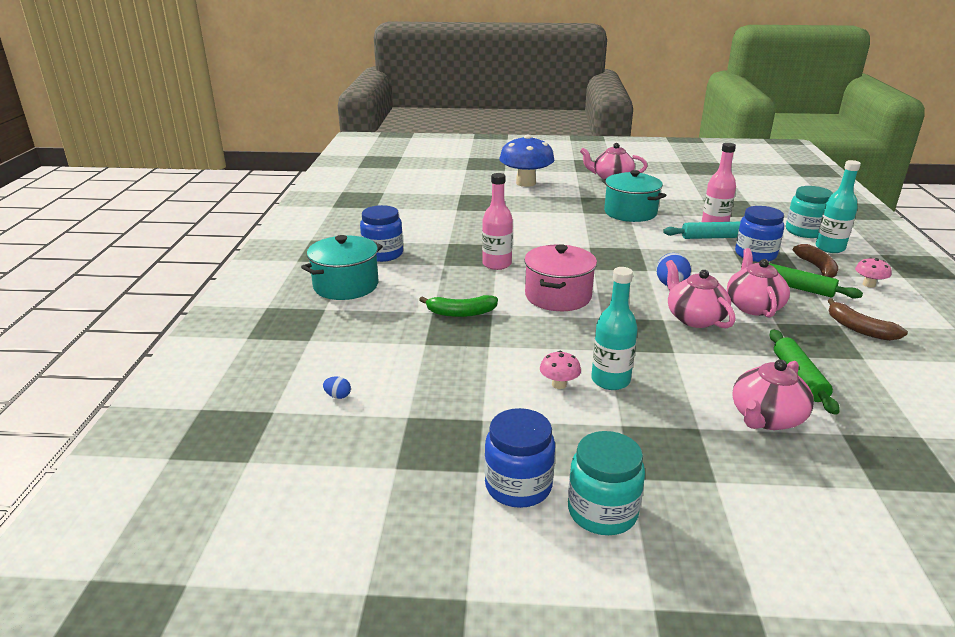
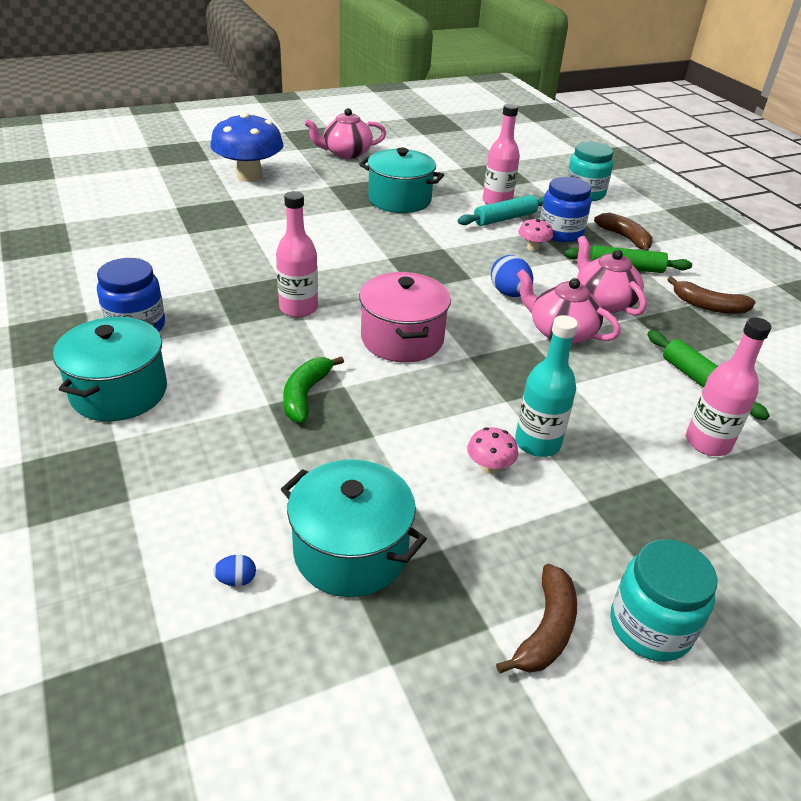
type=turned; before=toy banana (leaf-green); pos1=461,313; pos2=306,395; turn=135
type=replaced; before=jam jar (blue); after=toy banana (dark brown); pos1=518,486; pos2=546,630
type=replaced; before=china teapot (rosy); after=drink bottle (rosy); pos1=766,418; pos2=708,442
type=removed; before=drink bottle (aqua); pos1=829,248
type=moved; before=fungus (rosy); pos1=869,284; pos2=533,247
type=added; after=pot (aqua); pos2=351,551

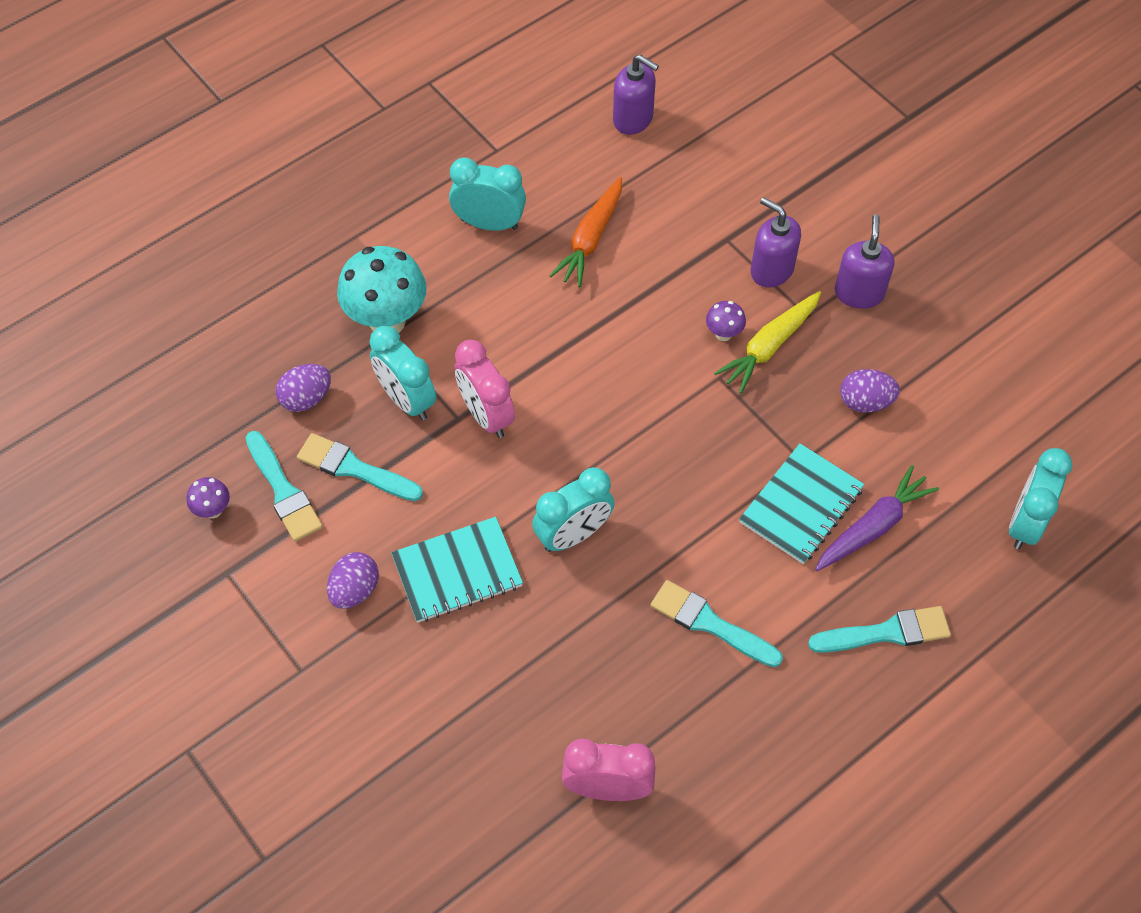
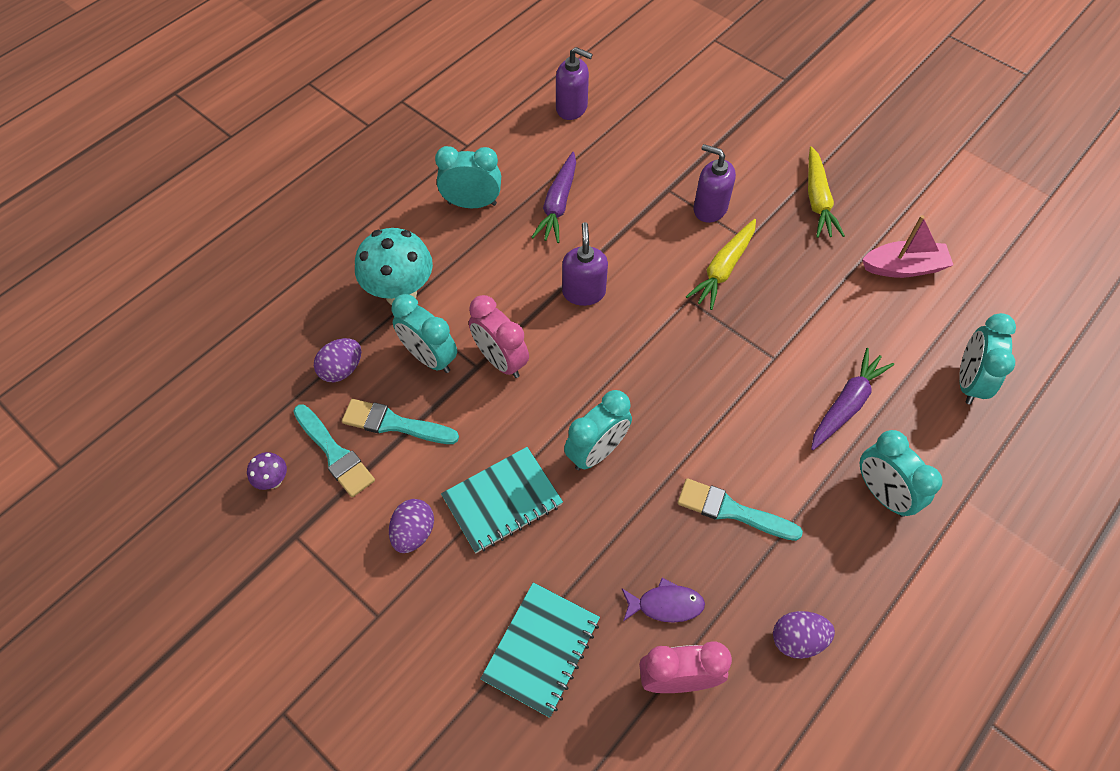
type=recoloured; before=carrot (orange-coloured); after=carrot (purple); pos1=590,239; pos2=558,204
type=removed; before=fungus (purple); pos1=723,334
type=moved; before=notebook (aqua); pos1=801,506; pos2=541,649
type=replaced; before=brush (aqua); after=clock (aqua); pos1=886,632; pos2=882,493
type=moved; before=soap dispenser (purple); pos1=859,293; pos2=583,292
type=moved; before=egg shape (purple); pos1=865,402; pos2=797,639
type=added; after=fish (purple); pos2=665,604
type=added; after=carrot (bright yellow); pos2=817,200
type=added; after=toy boat (rosy); pos2=904,267

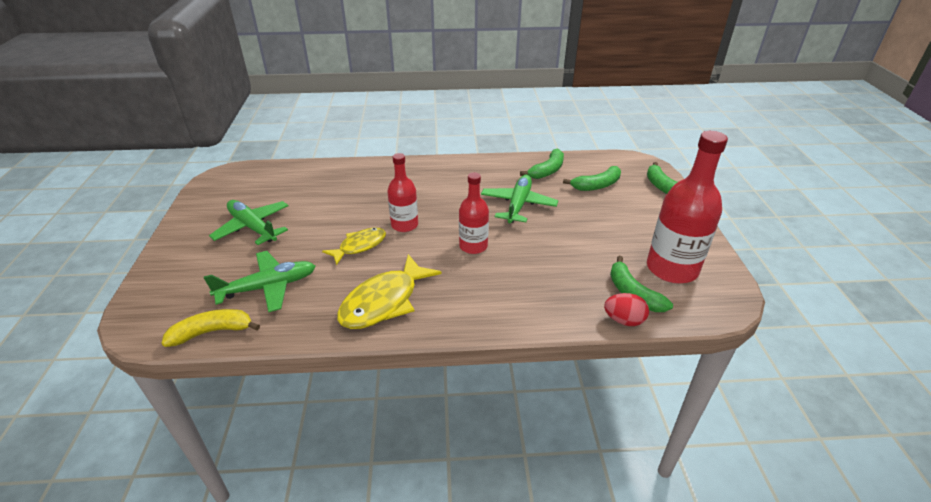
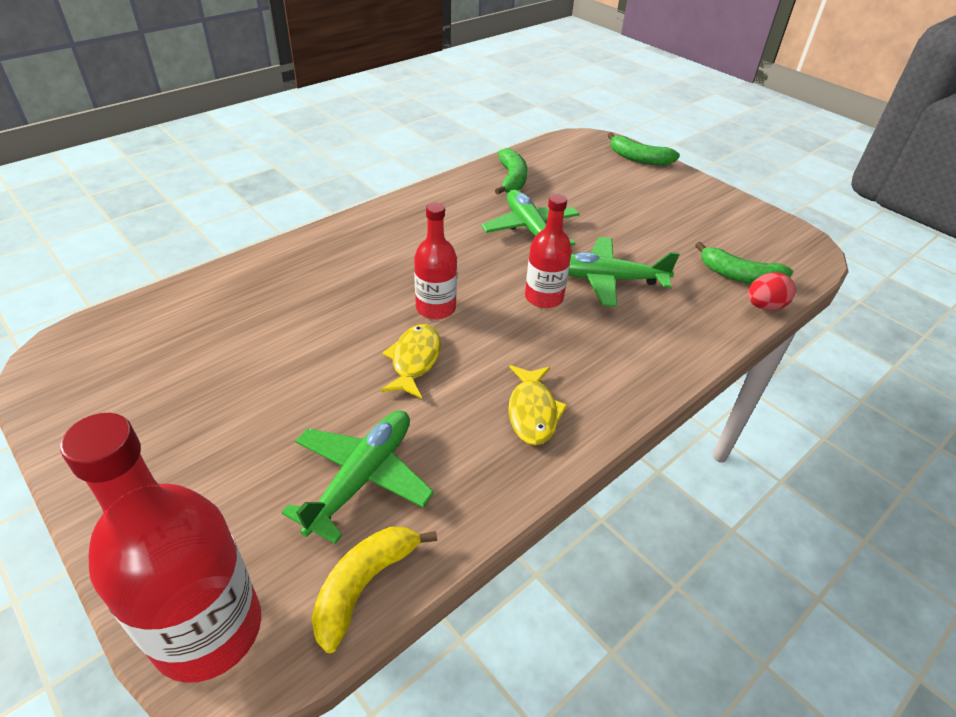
type=moved; before=toy plane (leaf-green); pos1=253,227; pos2=607,279
type=resized; before=fish (bright yellow); pos1=384,302; pos2=533,412; scale=0.63
type=removed; before=toy banana (leaf-green); pos1=597,185
type=moved; before=drink bottle (scarlet); pos1=672,269; pos2=207,629

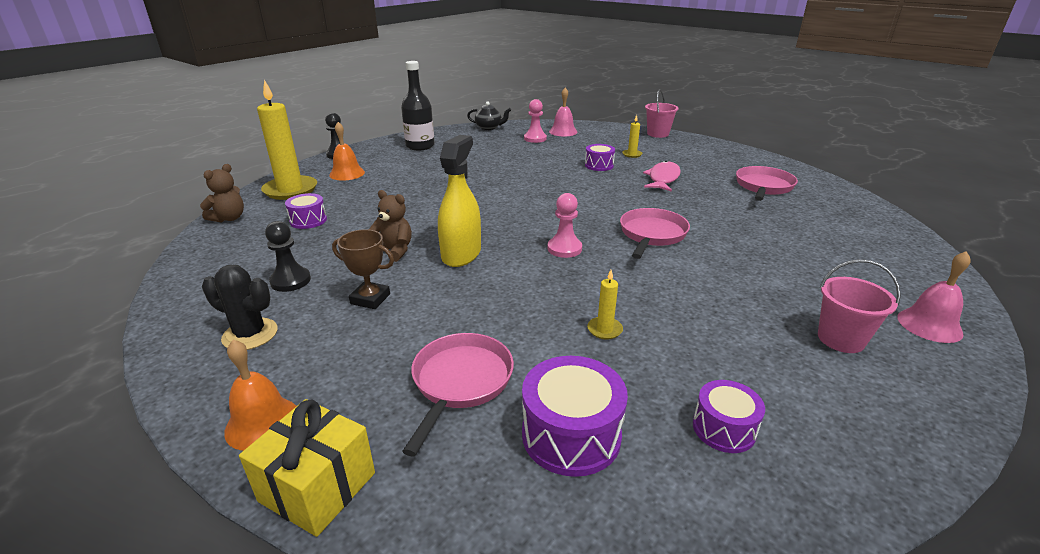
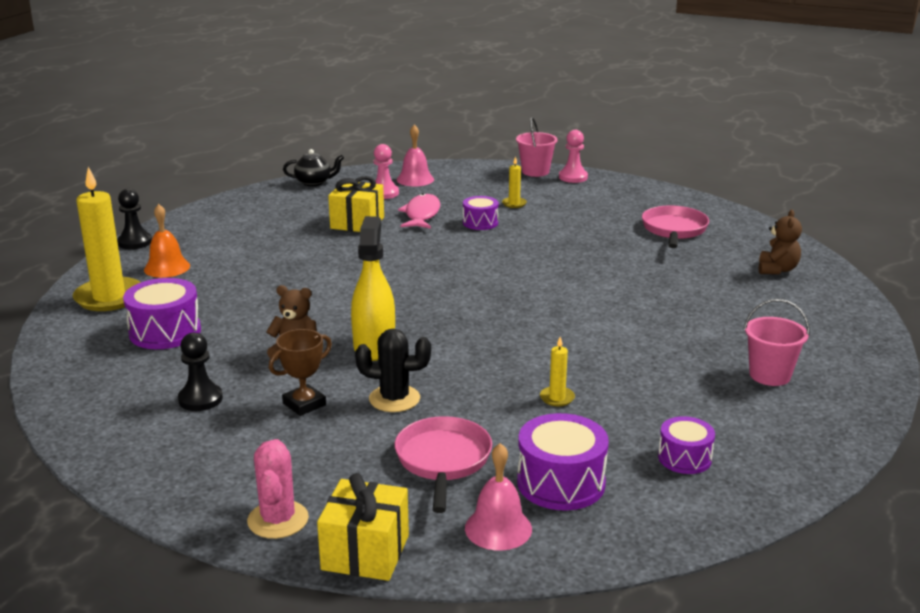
type=moved; before=stuffed bear (dark brown); pos1=229,218; pos2=777,270
type=moved; before=cactus (black); pos1=250,334; pos2=394,399
type=replaced; before=bell (orange-coloured); after=cactus (rosy); pos1=262,423; pos2=278,520
type=resized; before=drum (purple); pos1=308,220; pos2=165,332; scale=1.61
type=turned; before=award cup (dark brown); pos1=370,299; pos2=304,404; turn=-45
type=removed; before=drink bottle (black); pos1=420,146
type=moved; before=pawn (rosy); pos1=564,249; pos2=573,177
type=removed; before=frying pan (rosy); pos1=652,235
type=moved; before=fish (rosy); pos1=663,178; pos2=421,214
type=moved; before=bell (rosy); pos1=929,325; pos2=498,528
type=added; after=present (bright yellow); pos2=357,223

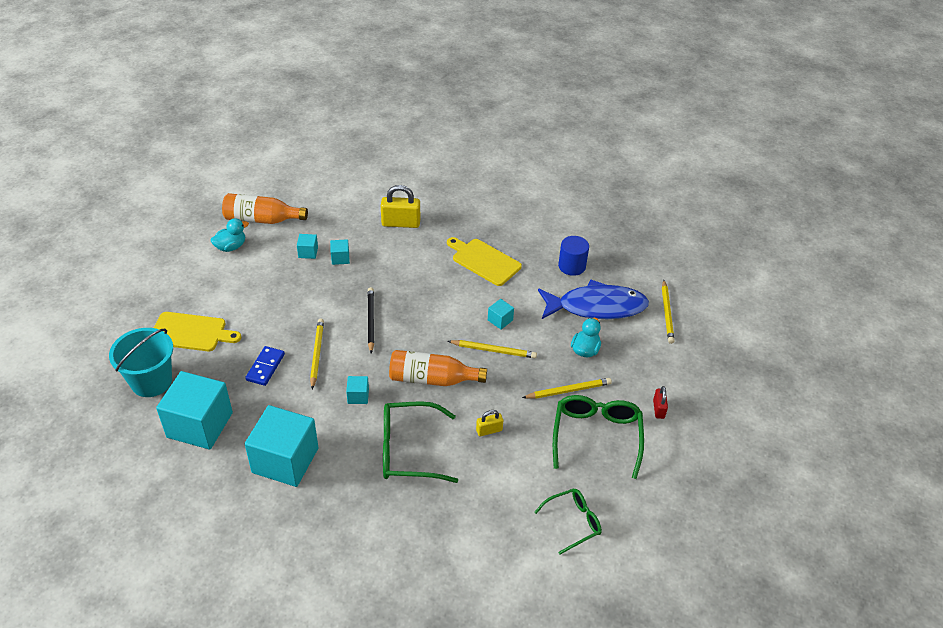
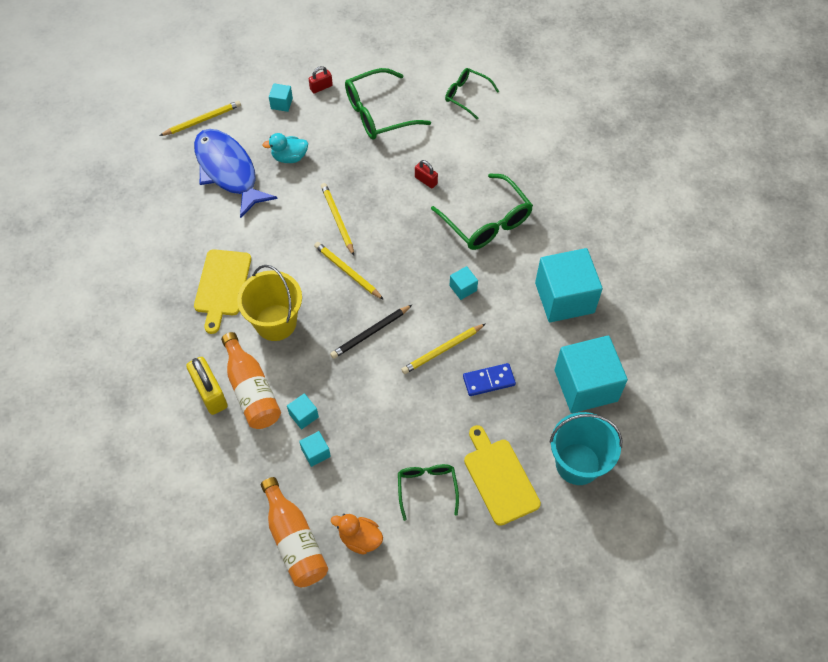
type=recoloured; before=rubber duck (aqua); after=rubber duck (orange-coloured); pos1=231,247; pos2=360,538
type=moved; before=drink bottle (orange-coloured); pos1=432,379; pos2=252,390
type=recoloured; before=lock (bright yellow); after=lock (scarlet); pos1=489,430; pos2=426,180
type=moved; before=block (aqua); pos1=500,320; pos2=281,103
type=moved; before=lead pencil (bright yellow); pos1=568,390; pos2=347,271
type=removed; before=cylinder shape (blue); pos1=572,266
type=added; after=bucket (bright yellow); pos2=275,322
type=added; after=glasses (leaf-green); pos2=427,488

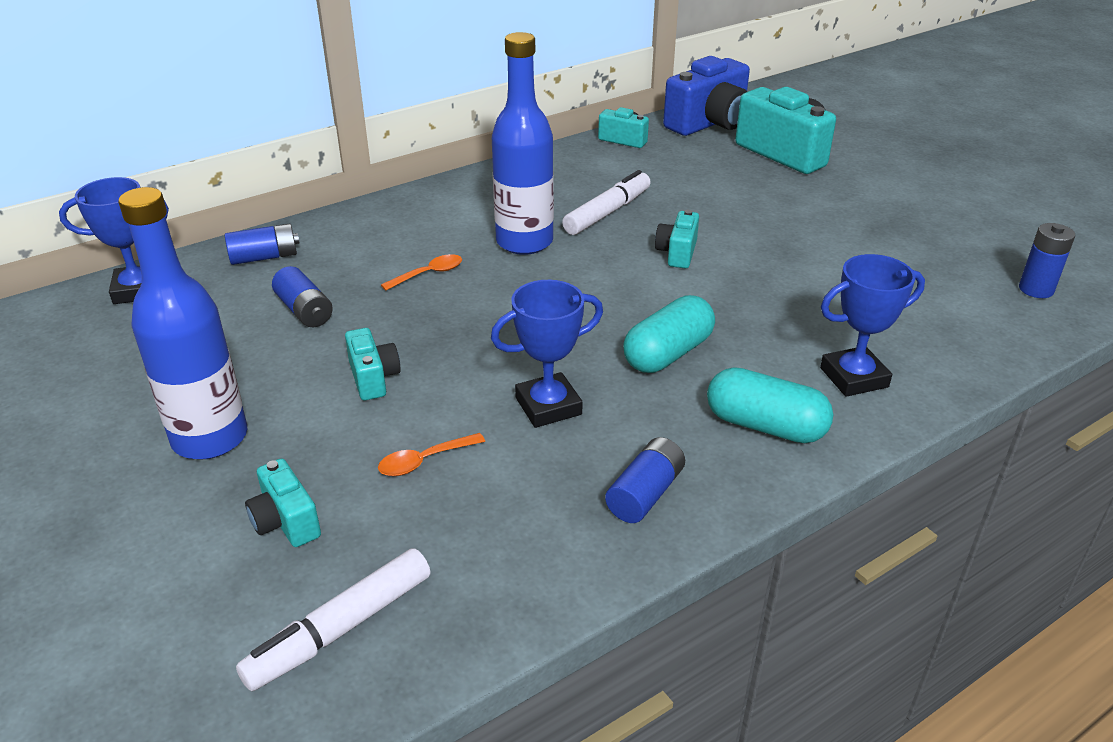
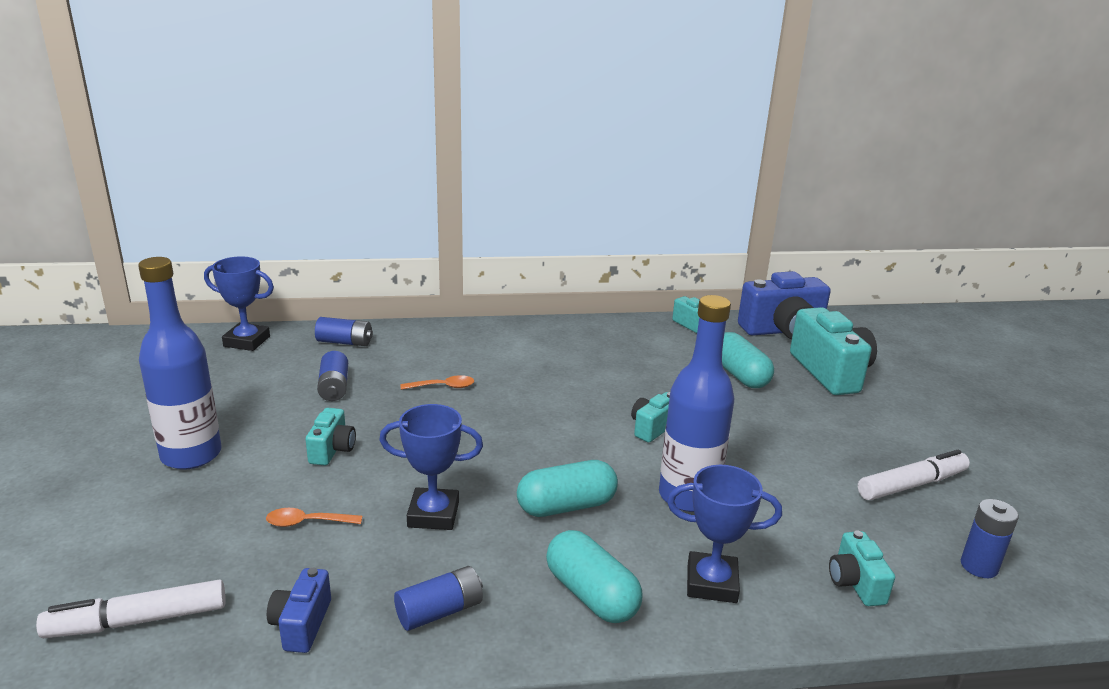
type=moved; before=camera (aqua); pos1=286,521; pos2=855,583
type=moved; before=drink bottle (blue); pos1=524,242; pos2=688,496
type=moved; before=felt pen (snow-white); pos1=608,212; pos2=912,485
type=added; after=camera (blue); pos2=301,624
type=added; after=pill (aqua); pos2=739,375

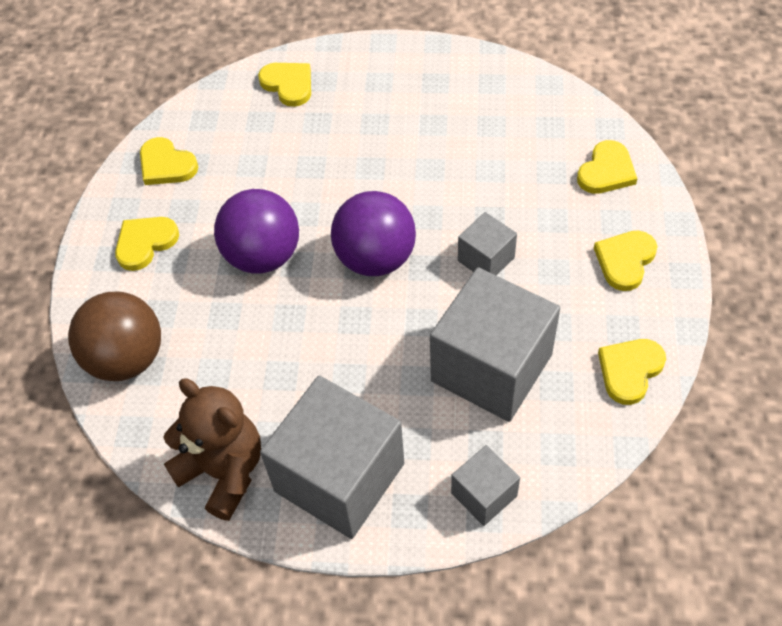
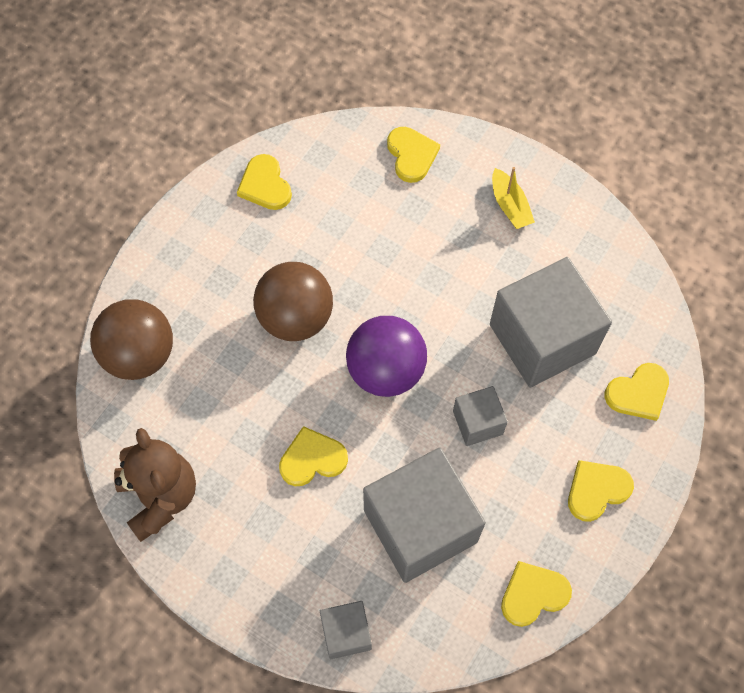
type=moved; before=heart shape (bright yellow); pos1=145,243; pos2=312,459
type=recoloured; before=play ball (purple); after=play ball (dark brown); pos1=263,256; pos2=295,317
type=moved; before=block (ash-grey); pos1=339,477; pos2=542,339
type=added; after=toy boat (bright yellow); pos2=510,206

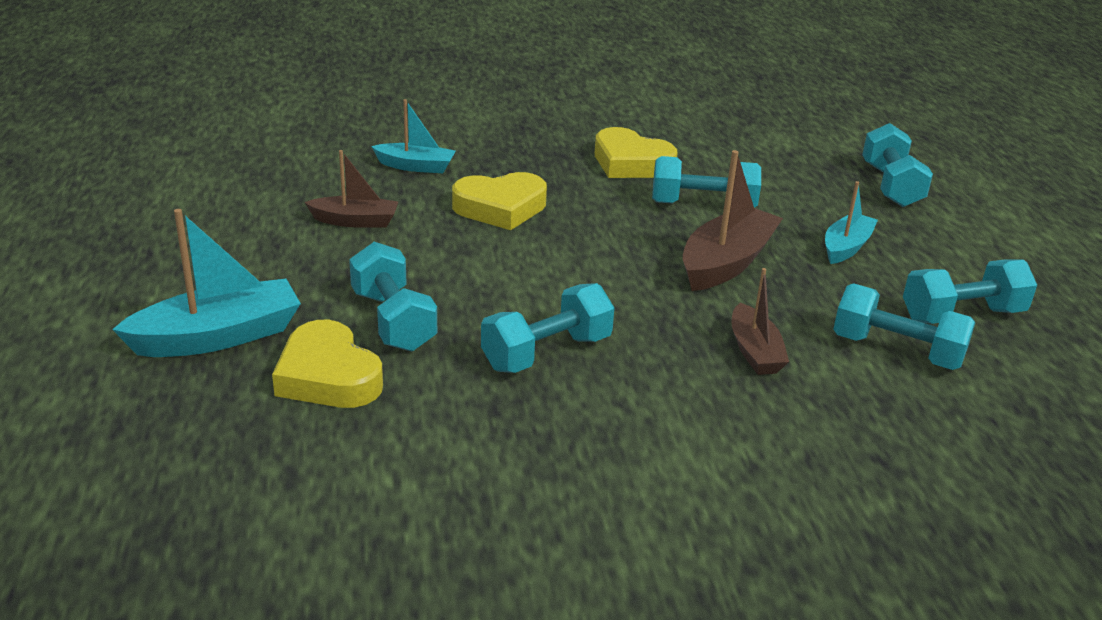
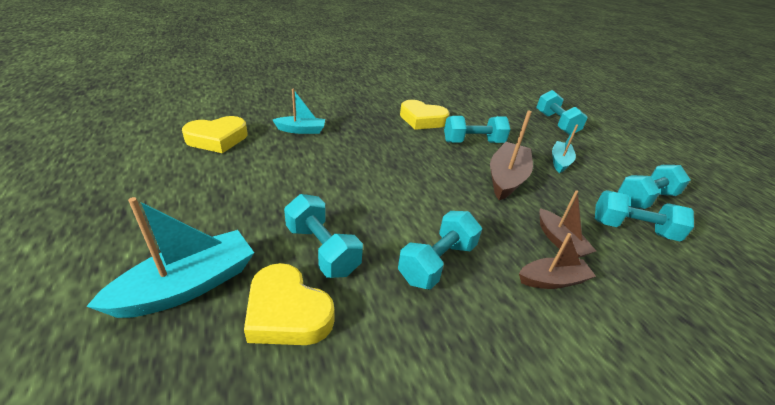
type=moved; before=toy boat (dark brown); pos1=355,221; pos2=552,280
type=moved; before=heart shape (bright yellow); pos1=500,208; pos2=217,139

